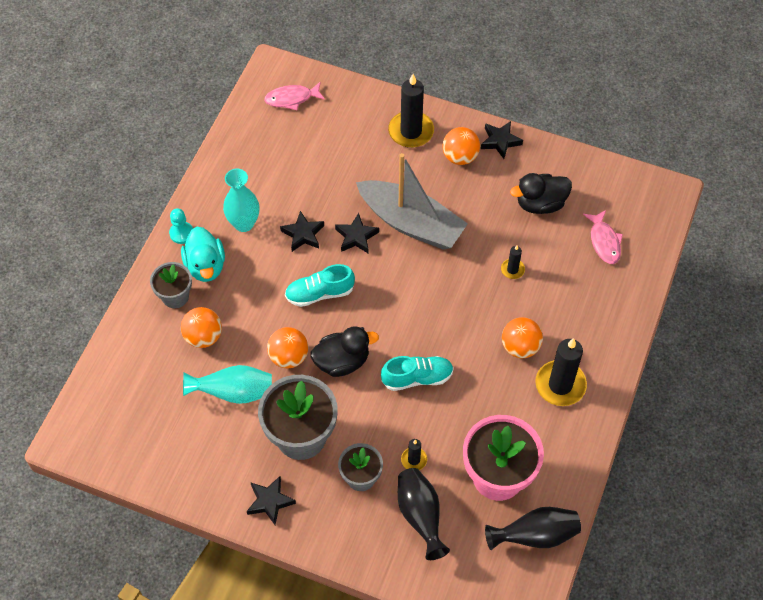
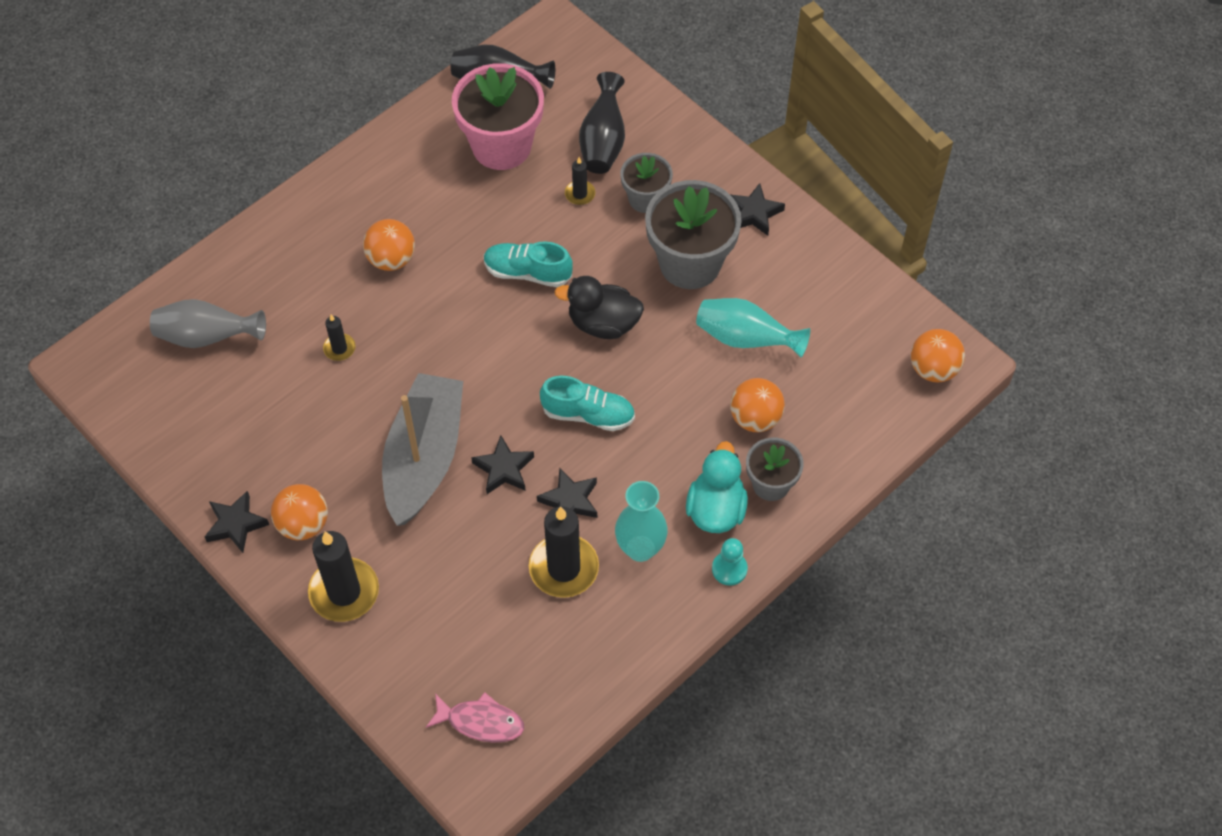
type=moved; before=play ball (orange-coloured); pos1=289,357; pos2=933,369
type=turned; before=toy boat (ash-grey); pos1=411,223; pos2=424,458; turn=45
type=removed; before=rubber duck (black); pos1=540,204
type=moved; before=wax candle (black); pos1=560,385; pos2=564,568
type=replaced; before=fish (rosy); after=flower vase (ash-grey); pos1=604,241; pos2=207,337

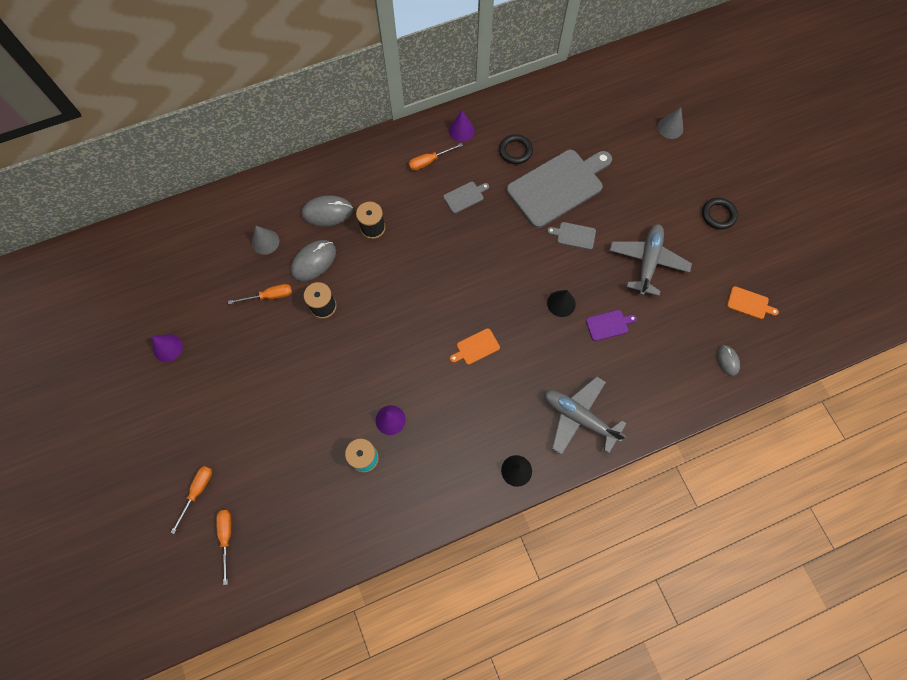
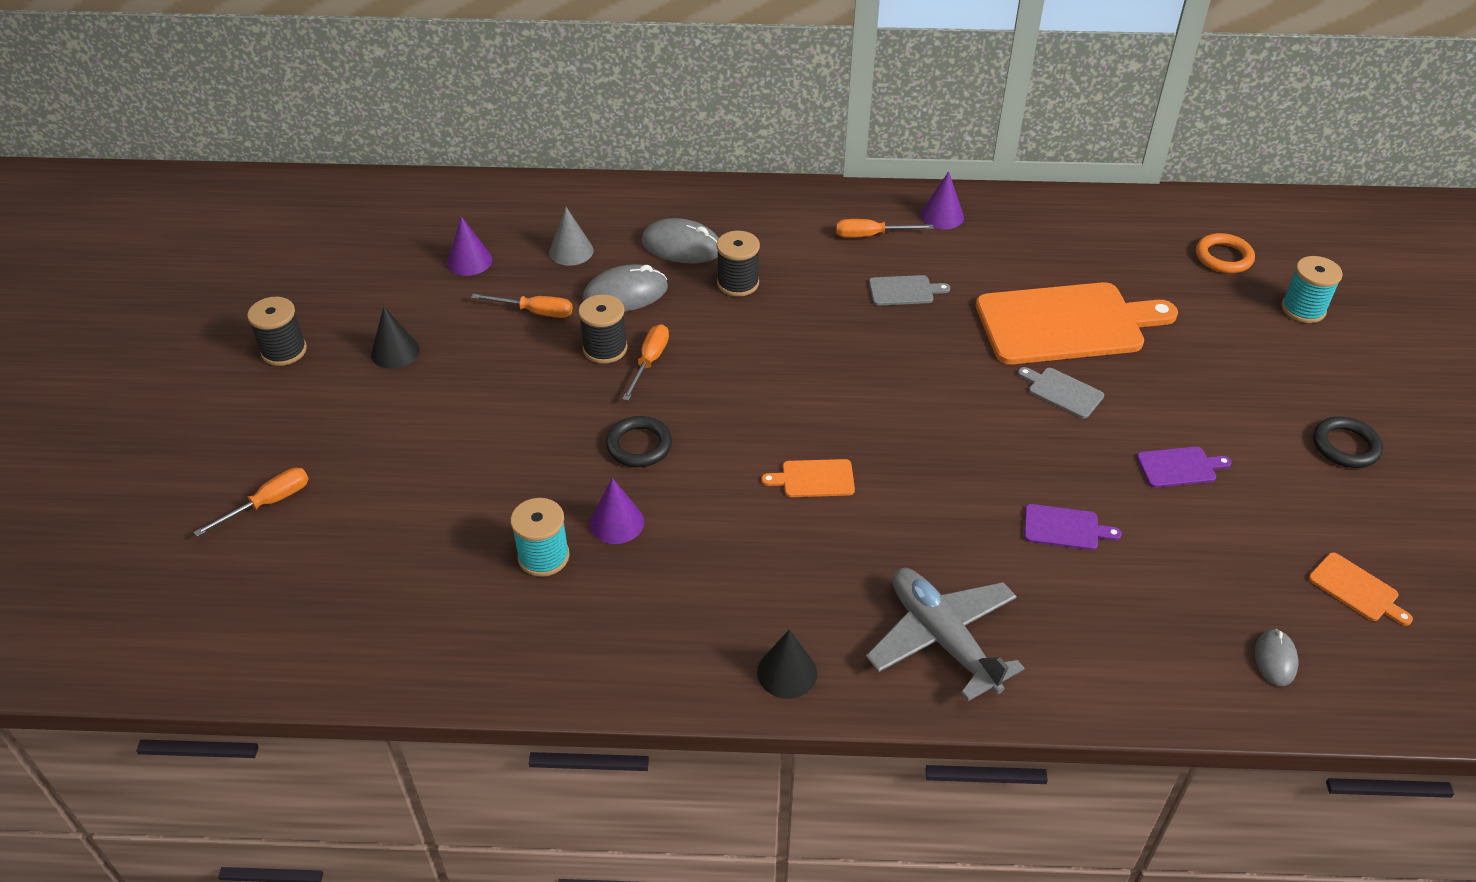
type=moved; before=solid cone (purple); pos1=168,348; pos2=469,261
type=moved; before=hand screwdriver (orange-coloured); pos1=226,537; pos2=649,362
type=moved; before=ring (black); pos1=515,151; pos2=639,445
type=recoloured; before=cutting board (ash-grey); after=cutting board (orange-coloured); pos1=558,186; pos2=1066,323
type=moved; before=solid cone (black); pos1=561,303; pos2=395,352
type=replaced; before=toy plane (ash-grey); after=cutting board (purple); pos1=647,262; pos2=1179,467
type=replaced; before=solid cone (ash-grey); after=spool (aqua); pos1=670,128; pos2=1303,309
type=added; after=spool (black); pos2=284,351
type=added; after=ring (orange-coloured); pos2=1223,257

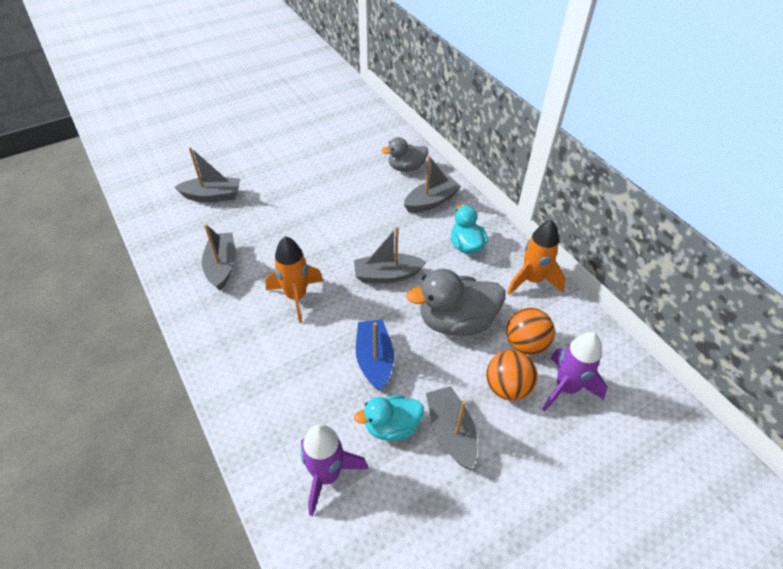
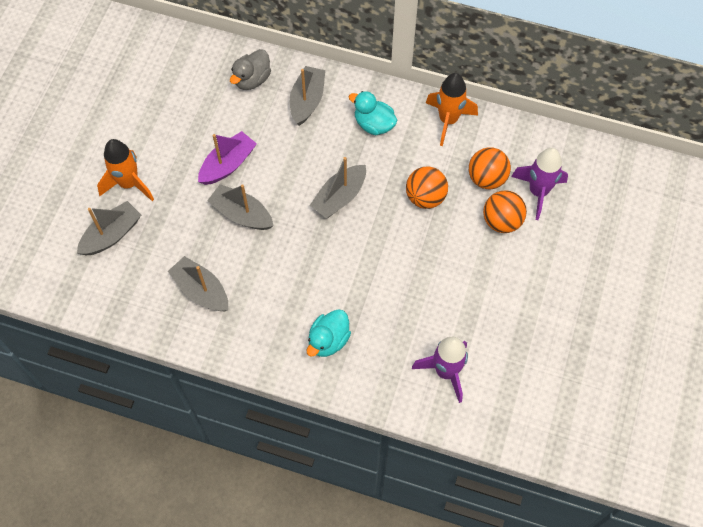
type=moved; before=rocket (orange-coloured); pos1=296,297; pos2=129,184
type=moved; before=rubber duck (aqua); pos1=392,426; pos2=328,340
type=removed; before=toy boat (blue); pos1=374,359
type=replaced; before=rubber duck (ash-grey); after=play ball (orange-coloured); pos1=456,321; pos2=425,197
type=moved; before=toy boat (ash-grey); pos1=451,432; pos2=241,214
type=added; after=toy boat (purple); pos2=228,164

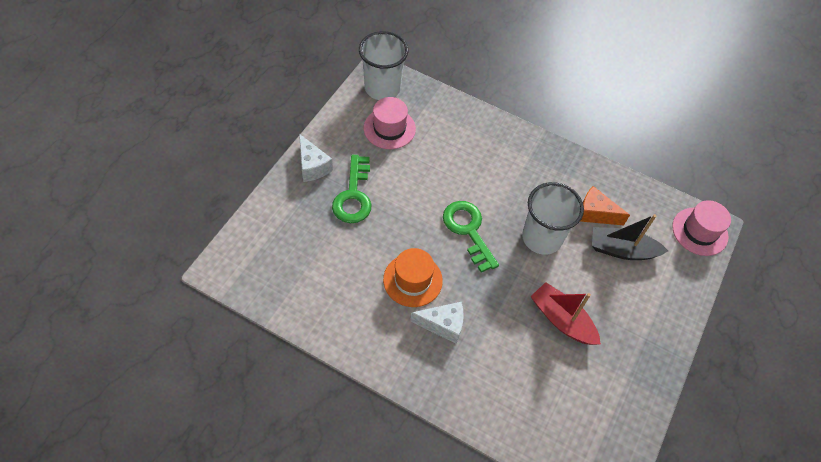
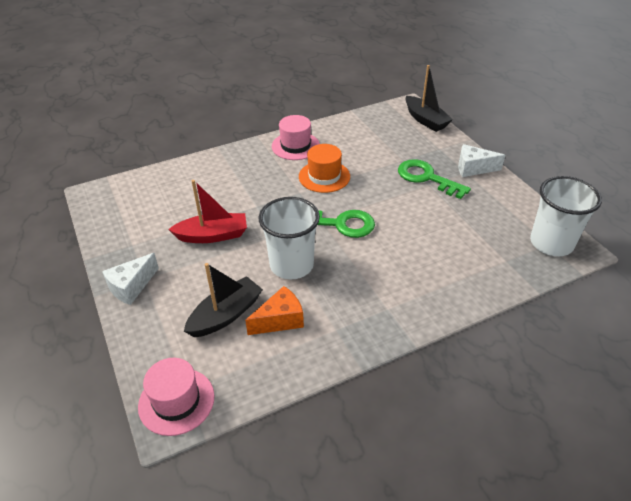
type=moved; before=tall hat (rosy); pos1=389,128; pos2=295,146
type=moved; before=piece of cheese (snow-white); pos1=443,325; pos2=131,287
type=added; after=toy boat (black); pos2=425,120

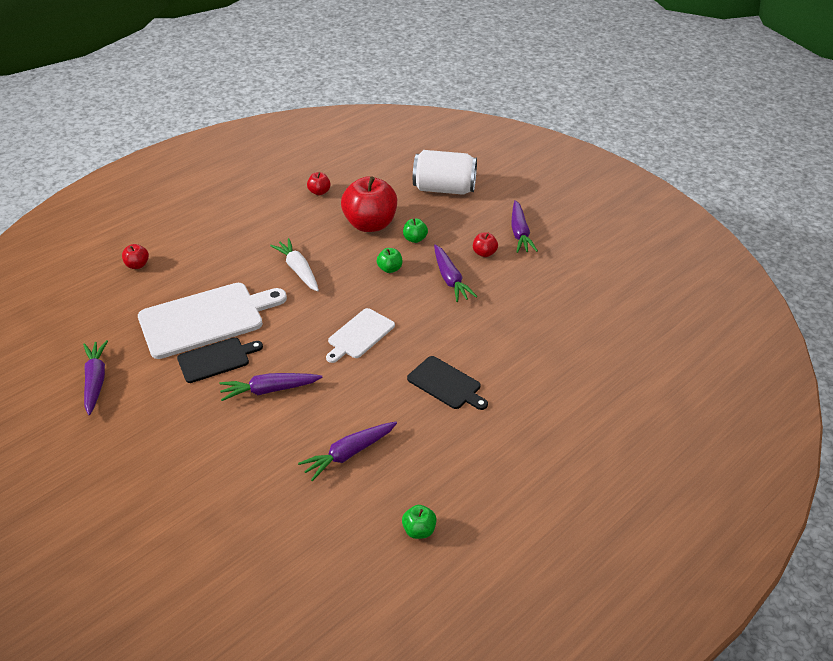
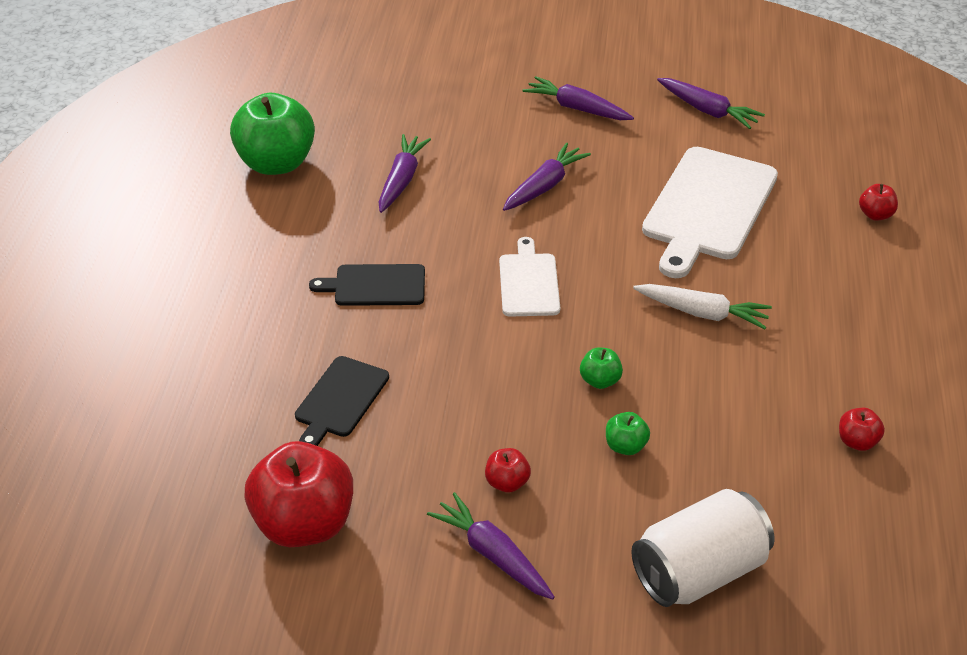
type=moved; before=cutting board (black); pos1=216,359; pos2=340,400
type=moved; before=apple (scarlet); pos1=370,224; pos2=304,524
type=resized; before=apple (leaf-green); pos1=419,530; pos2=276,163; scale=2.28
type=moved; before=carrot (purple); pos1=450,279; pos2=577,108

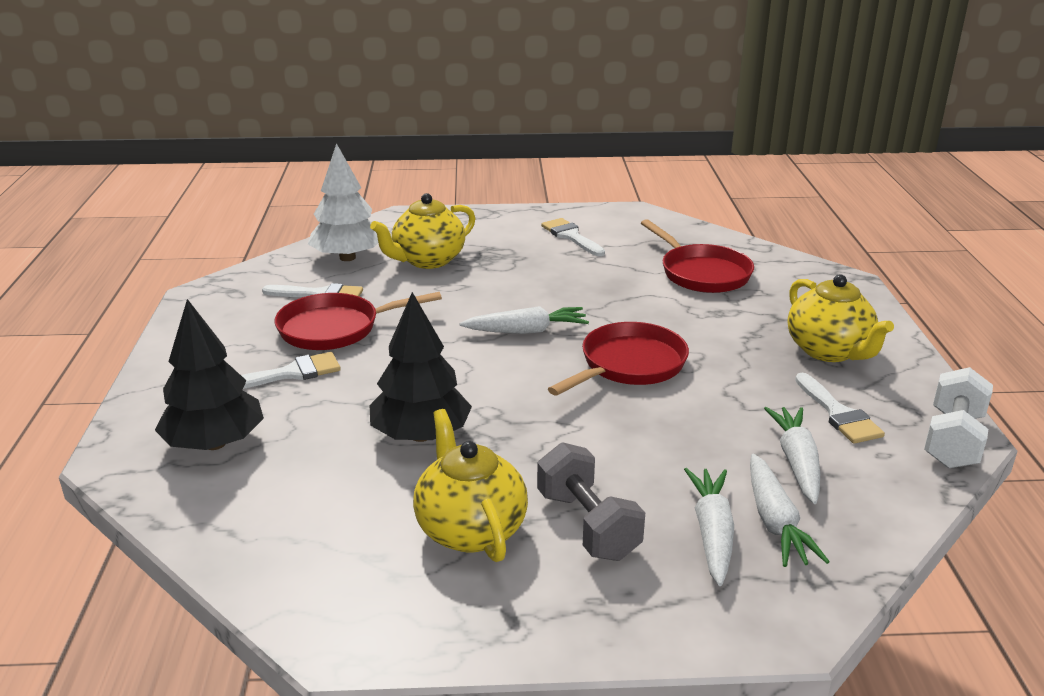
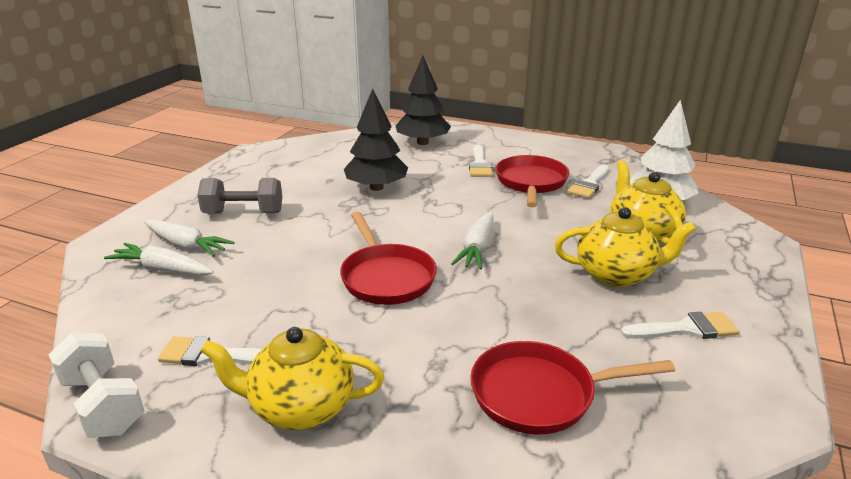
type=moved; before=china teapot (bright yellow); pos1=470,529; pos2=616,275
type=removed; before=carrot (snow-white); pos1=796,462

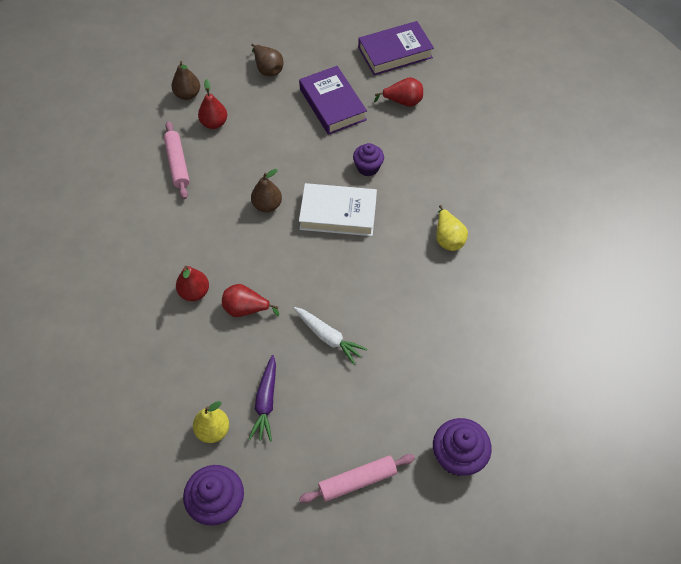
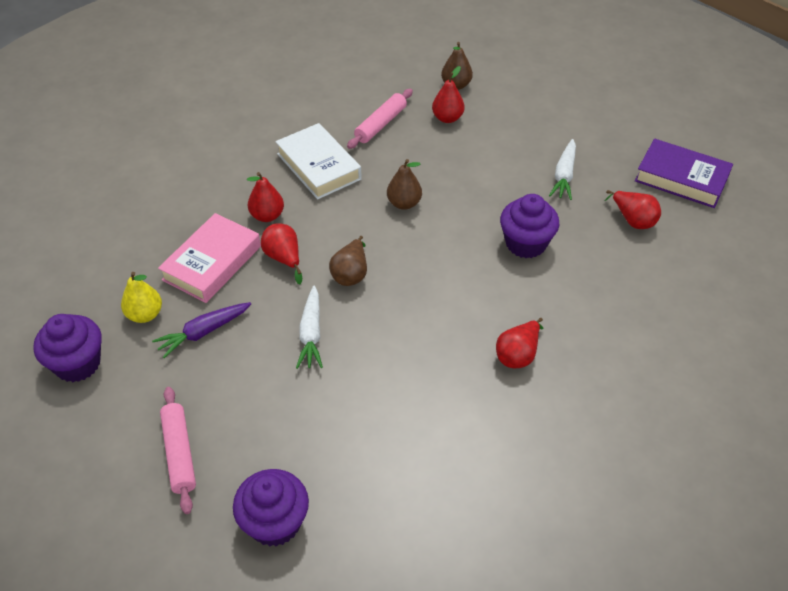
type=moved; before=toy pear (dark brown); pos1=268,69; pos2=351,274
type=replaced; before=hardback (purple); after=carrot (snow-white); pos1=332,104; pos2=564,175
type=moved; before=hardback (snow-white); pos1=338,213; pos2=319,166
type=turned; before=rolling pin (rosy); pos1=357,480; pos2=180,453; turn=45
type=resized; before=muffin (purple); pos1=368,167; pos2=526,243; scale=1.51
type=recoloured; before=toy pear (bright yellow); after=toy pear (scarlet); pos1=448,238; pos2=518,355
type=added; after=hardback (rosy); pos2=212,263

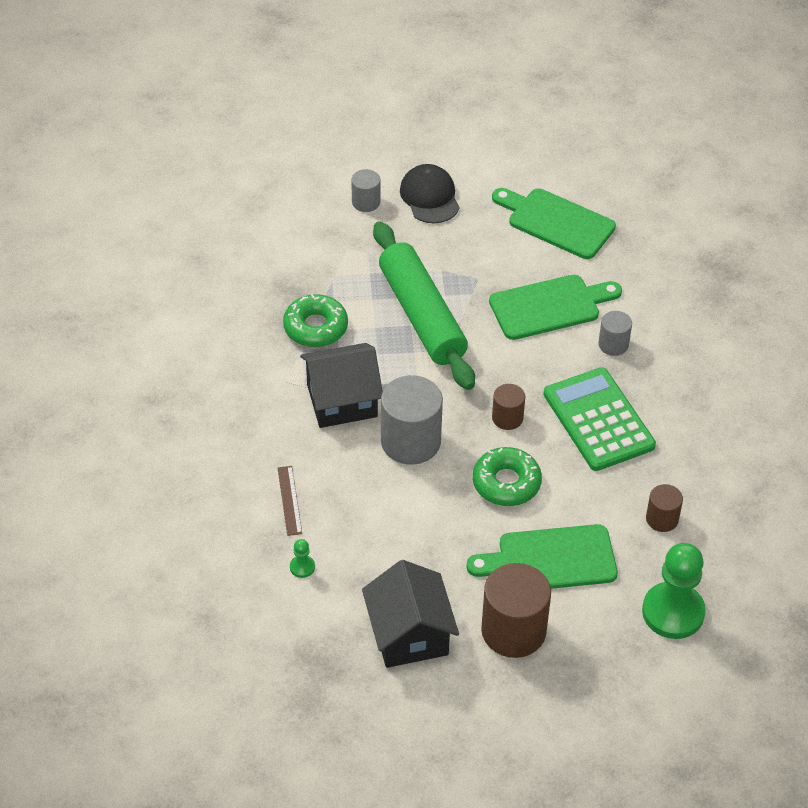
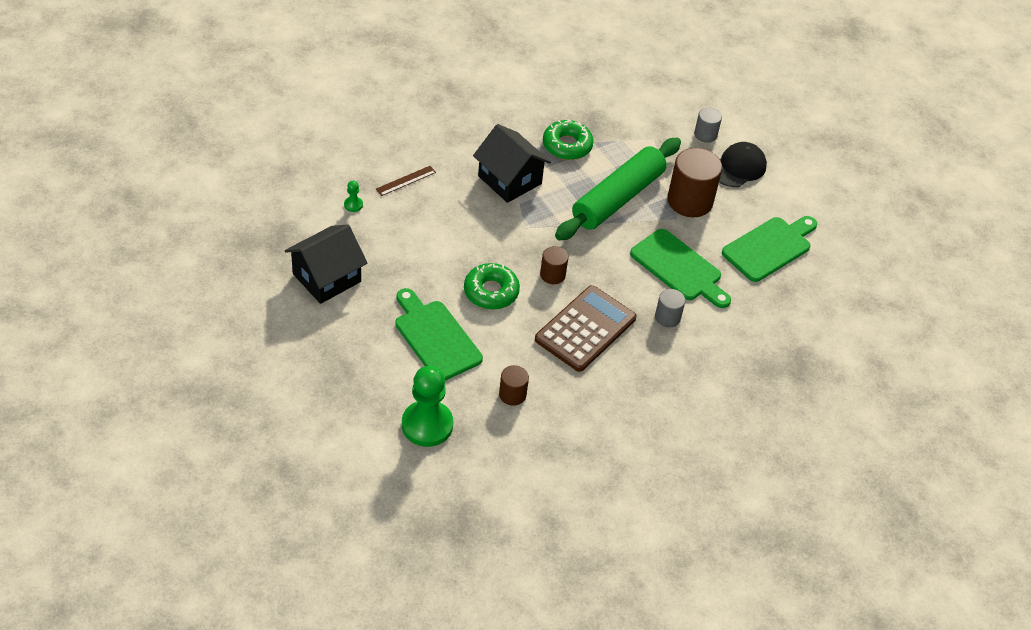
type=removed; before=cylinder shape (ash-grey); pos1=410,441
type=moved; before=cylinder shape (dark brown); pos1=513,631; pos2=690,201
type=turned; before=cutting board (leaf-green); pos1=556,222; pos2=769,247; turn=45
type=recoloured; before=adding machine (leaf-green); after=adding machine (dark brown); pos1=598,420; pos2=585,329

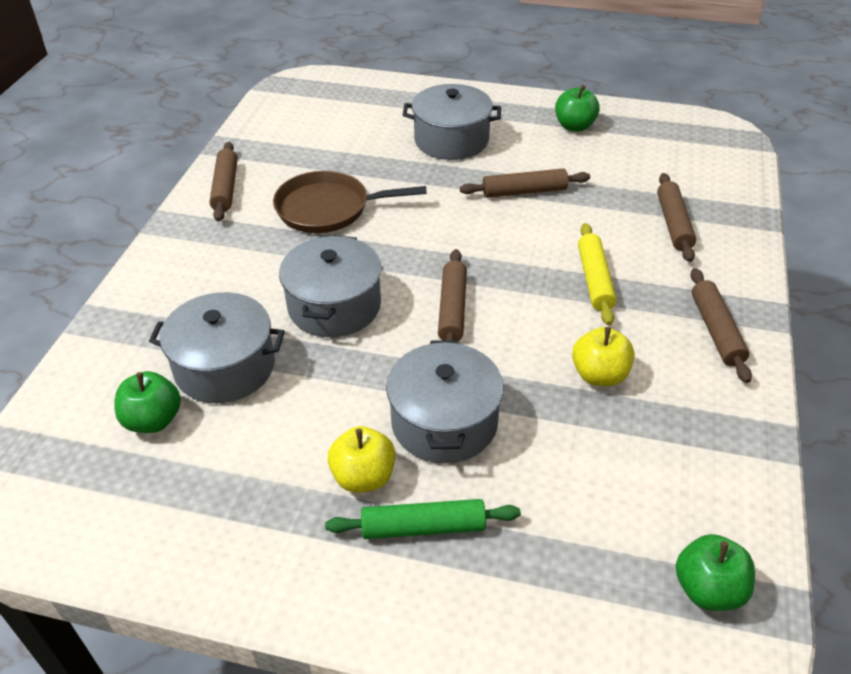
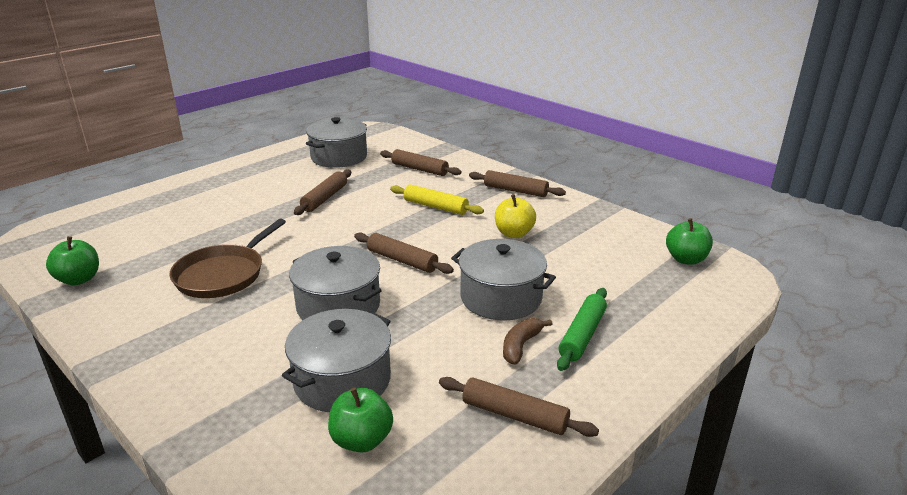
type=moved; before=rolling pin (dark brown); pos1=225,188; pos2=514,415
type=replaced; before=apple (bright yellow); after=toy banana (dark brown); pos1=363,477; pos2=520,346
type=moved; before=pot (ash-grey); pos1=451,140; pos2=339,157
type=moved; before=apple (leaf-green); pos1=574,126; pos2=79,279

